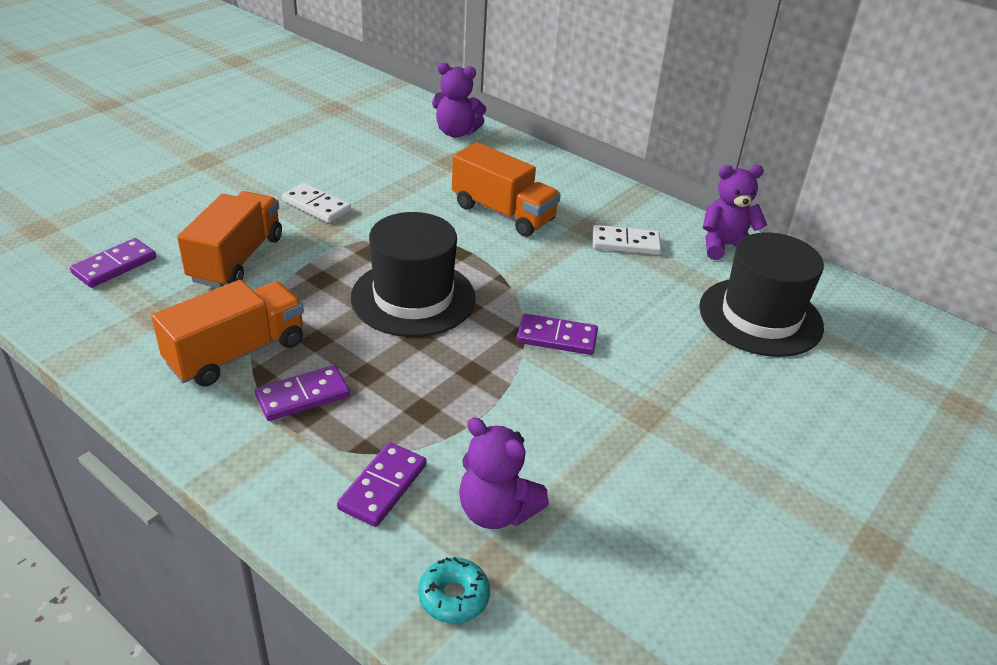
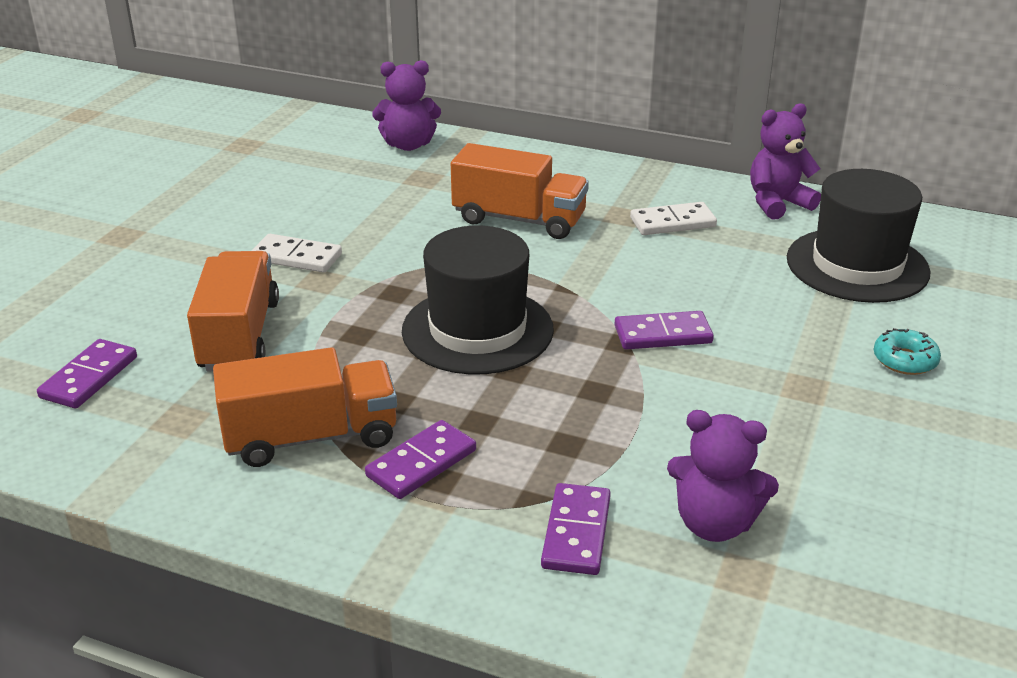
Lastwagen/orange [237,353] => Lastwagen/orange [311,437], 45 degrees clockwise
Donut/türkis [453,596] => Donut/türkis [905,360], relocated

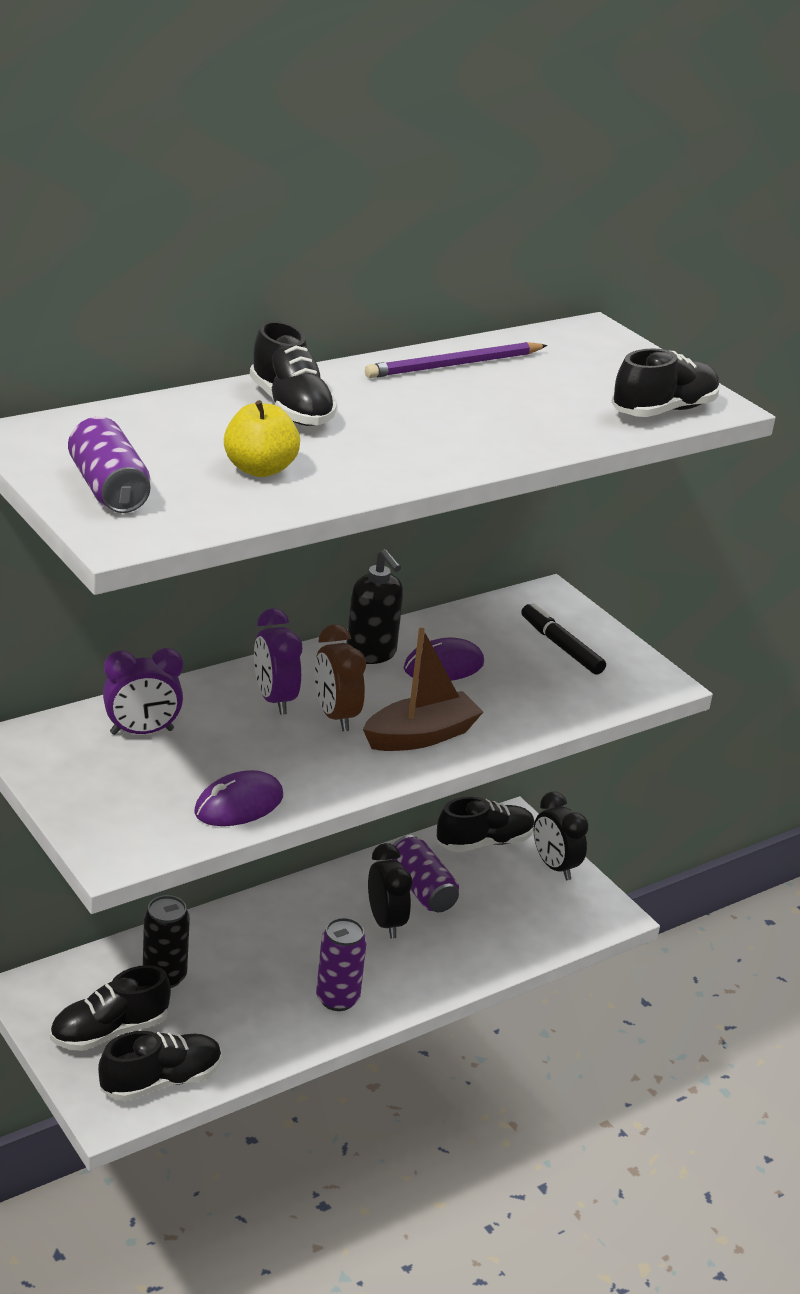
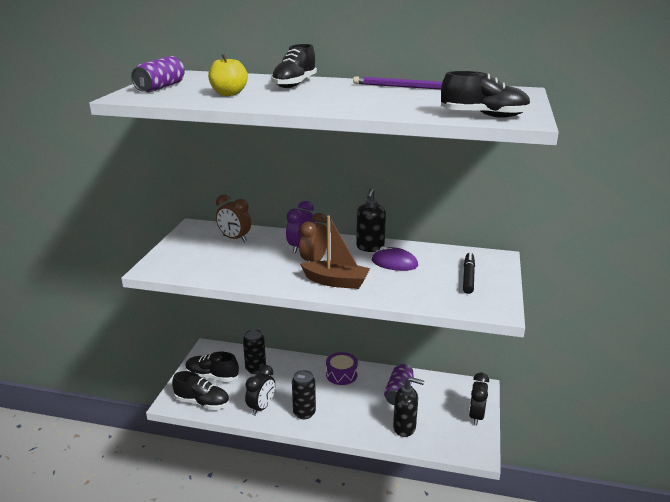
Wecker/lila [142,732] => Wecker/braun [235,238]
Computermaus/lila [239,805] => nothing
Dose/lila [337,998] => Dose/schwarz [304,413]
Wecker/schwarz [385,922] => Wecker/schwarz [261,407], relocated
Schuh/schwarz [484,842] => nothing
nothing => Trommel/lila [341,374]
nothing => Seifenspender/schwarz [404,428]

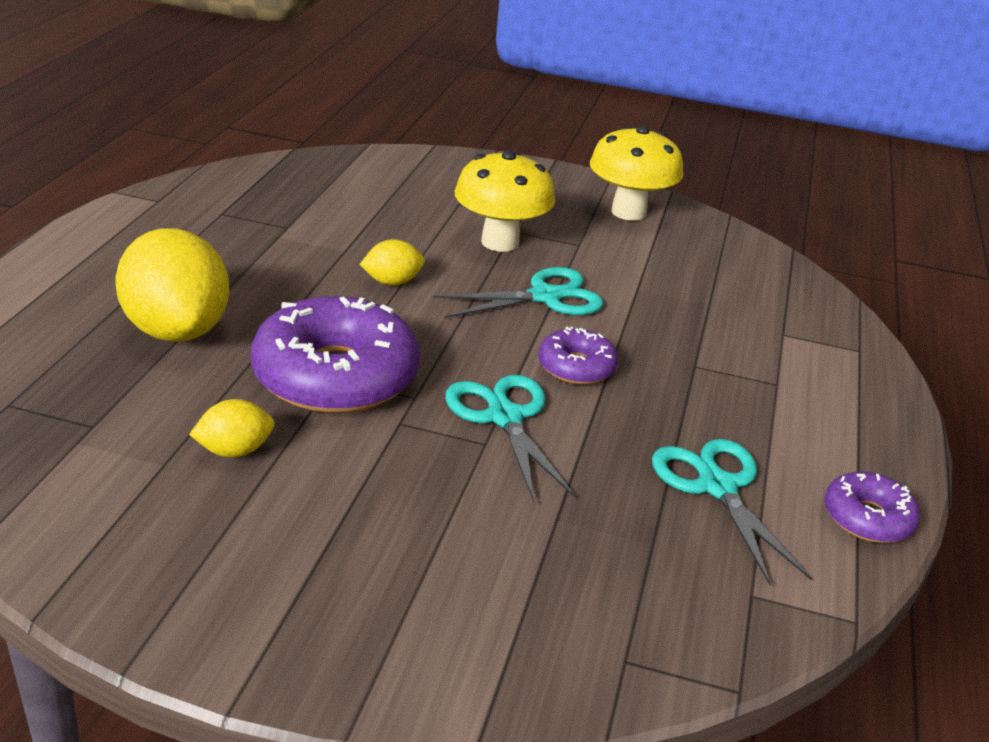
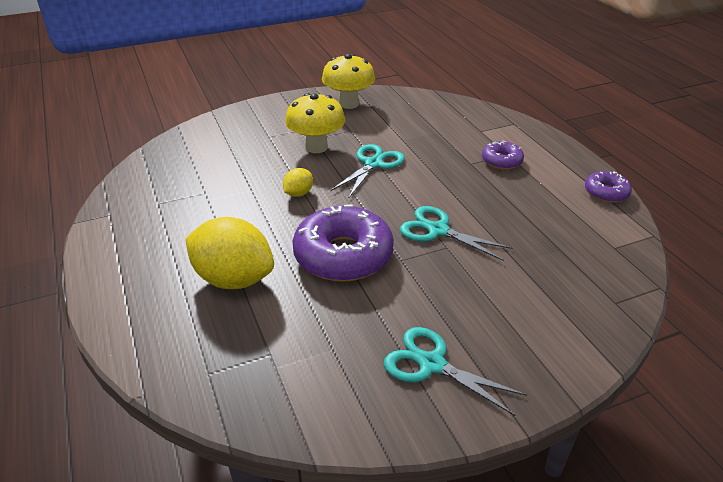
Zitrone/gelb [234,451] => nothing
Donut/lila [576,367] => Donut/lila [501,161], relocated
Schere/türkis [717,487] => Schere/türkis [431,364], relocated

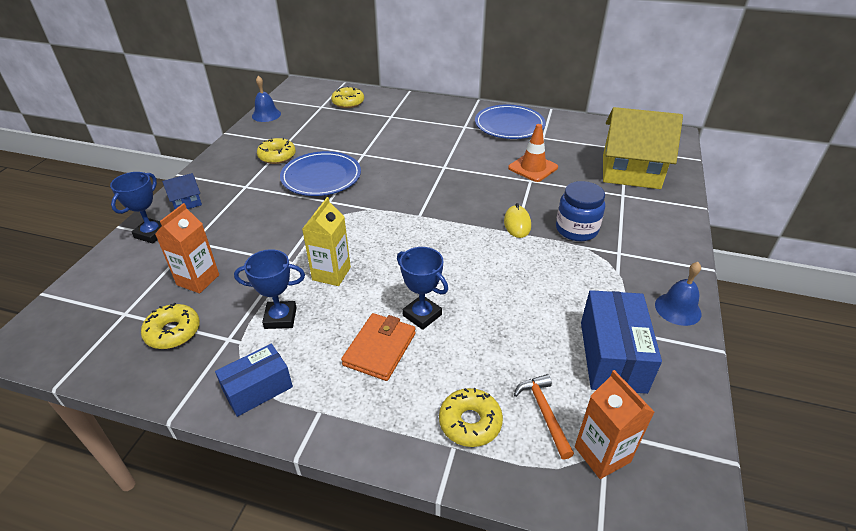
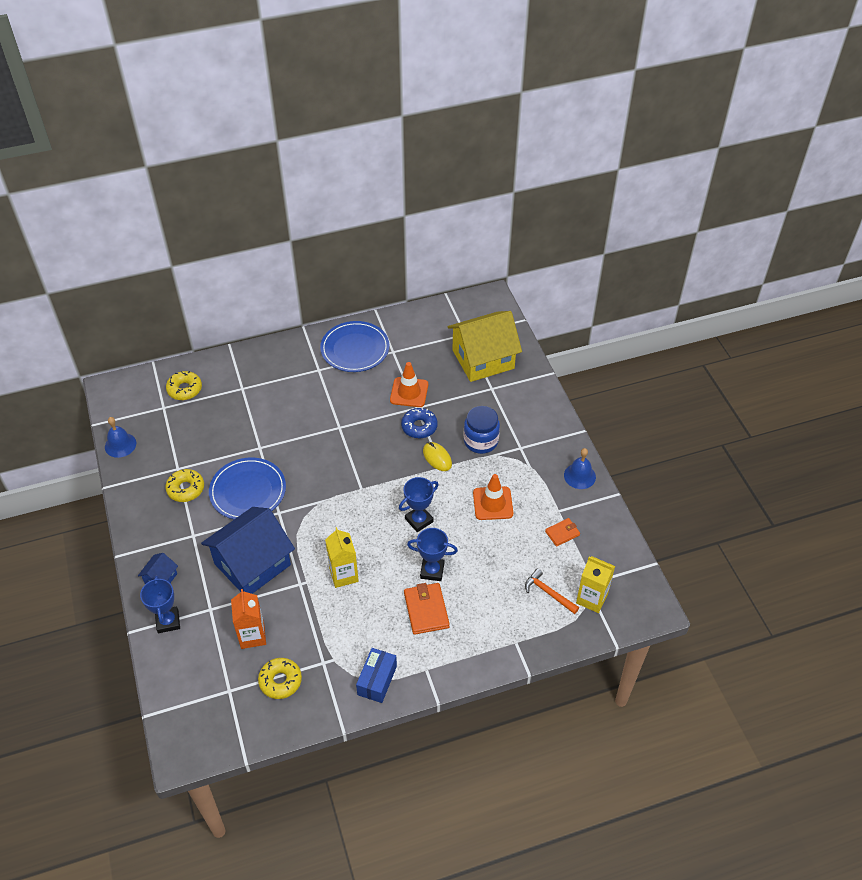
Pokal/blau [280,318] => Pokal/blau [419,520], relocated
Donut/gelb [470,422] => nothing
Getränkekarton/orange [602,454] => Getränkekarton/gelb [591,598]
Schachtel/blau [612,356] => Geldbörse/orange [562,533]
nothing => Haus/blau [252,564]
nothing => Donut/blau [419,427]
nothing => Leitkegel/orange [493,503]

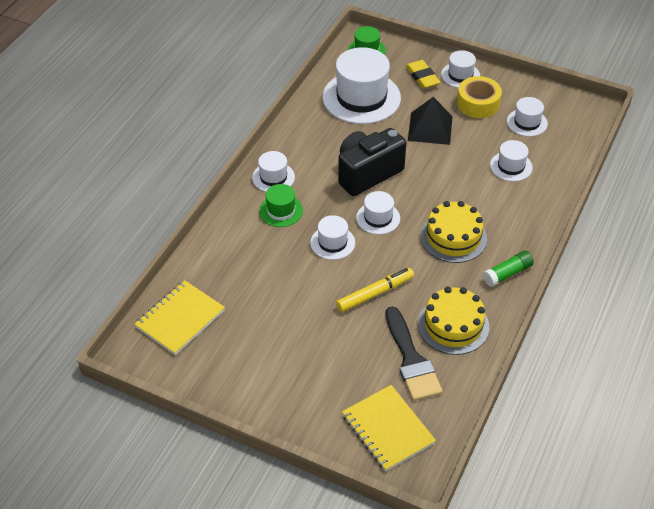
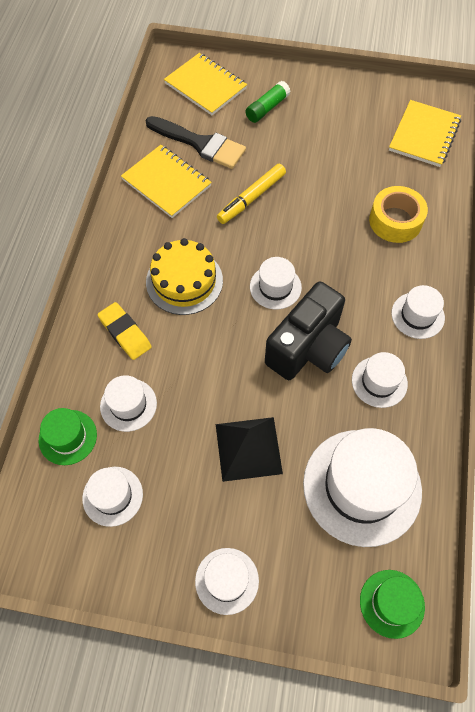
Hut/grün [281,211] => Hut/grün [68,437], relocated
Hut/weiß [332,242] => Hut/weiß [379,382], relocated
Pinsel/schwarz [411,359] => Pinsel/schwarz [200,144], 150 degrees clockwise
Radiergummi/gelb [422,77] => Radiergummi/gelb [125,333], relocated
Kuchen/gelb [453,325] => Notizbuch/gelb [166,183]
Klebeband/gelb [478,103] => Klebeband/gelb [395,221], relocated
Klebestift/grün [507,273] => Klebestift/grün [267,108], relocated

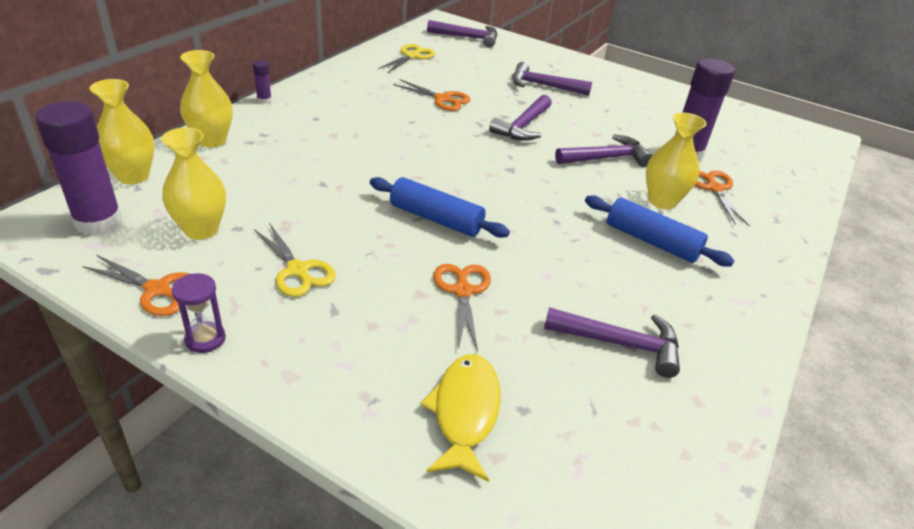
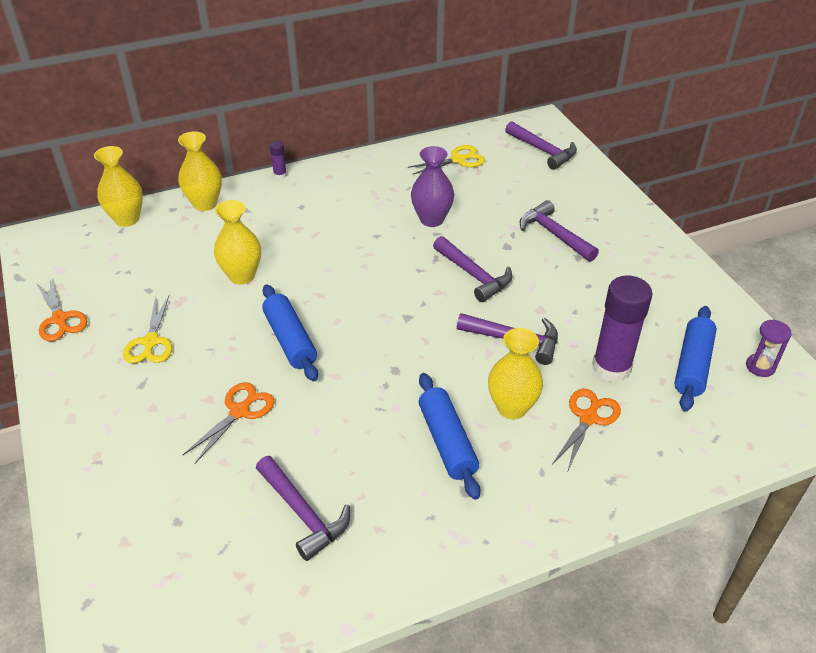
Klebestift/lila [98,222] => nothing
Vase/gelb [201,229] => Vase/gelb [242,276], relocated
Sanduhr/lila [205,339] => Sanduhr/lila [760,366], relocated
Schere/orange [442,99] => Vase/lila [431,219]
Fisch/gelb [465,412] => nothing
Hammer/lila [523,126] => Hammer/lila [474,275], 105 degrees counterclockwise
nothing => Nudelholz/blau [692,365]

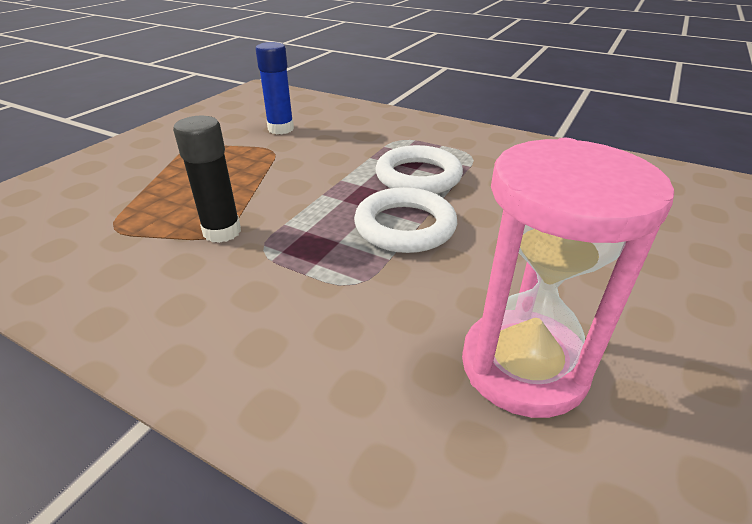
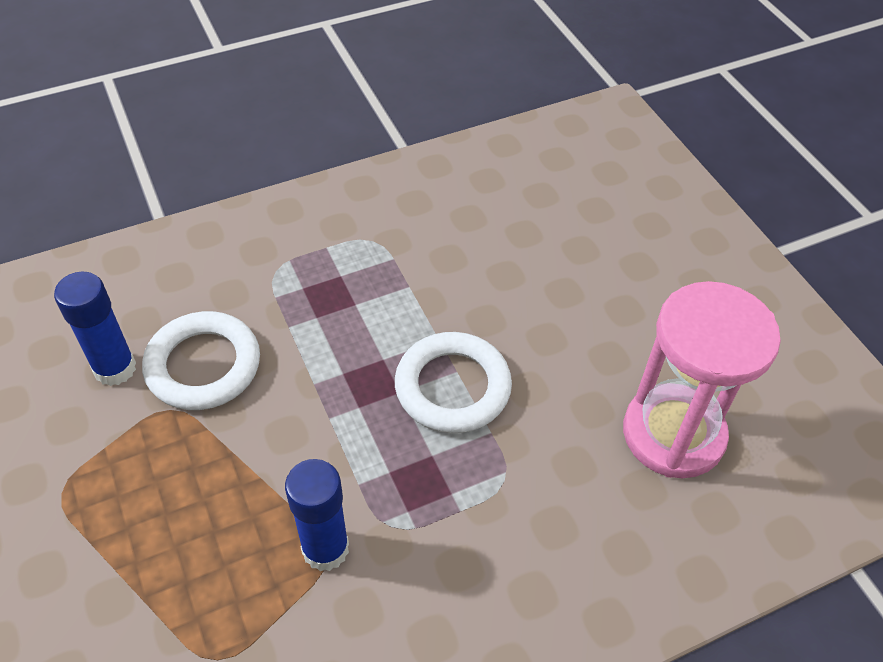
Klebestift/schwarz [222,232] => Klebestift/blau [325,549]
Ring/weiß [418,176] => Ring/weiß [203,365], relocated

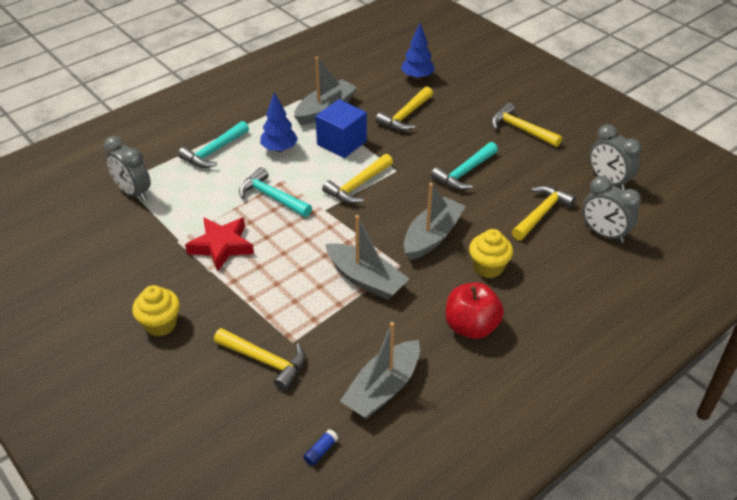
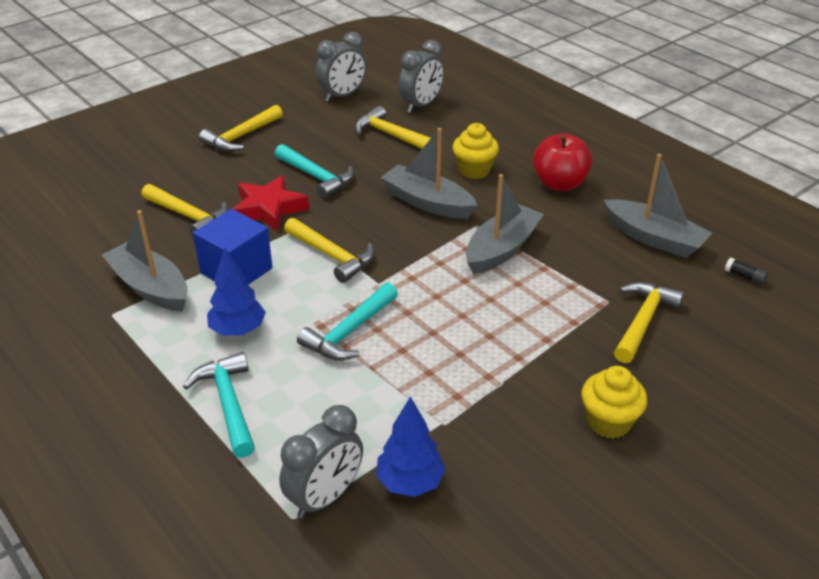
Hammer/türkis [214,151] => Hammer/türkis [228,404], 150 degrees counterclockwise
Stern/rot [221,246] => Stern/rot [268,209], relocated
Klebestift/blau [321,451] => Klebestift/schwarz [744,277]
Baum/blau [417,77] => Baum/blau [410,482], relocated

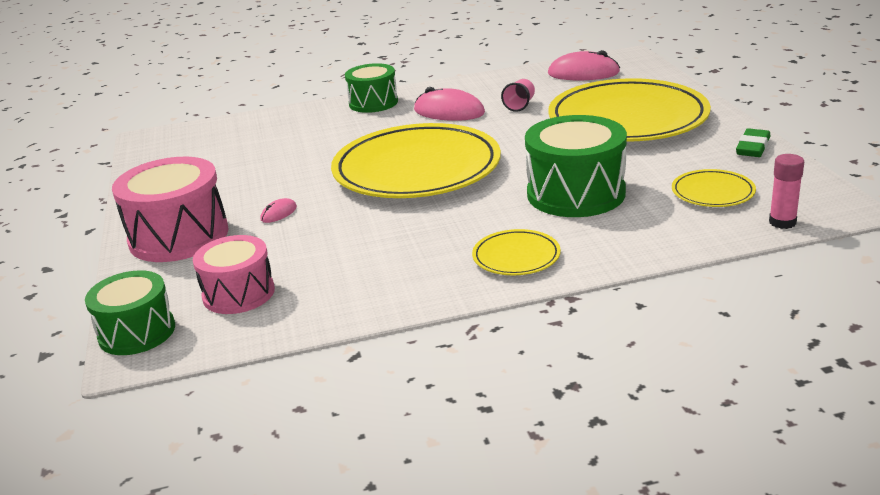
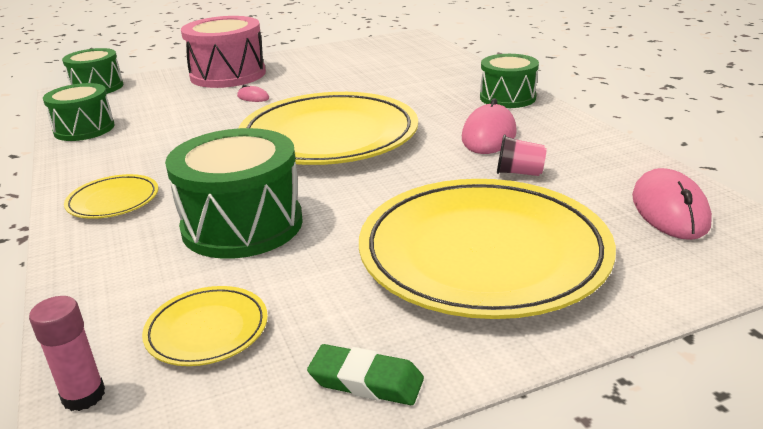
Trommel/rosa [238,293] => nothing
nothing => Trommel/grün [84,129]

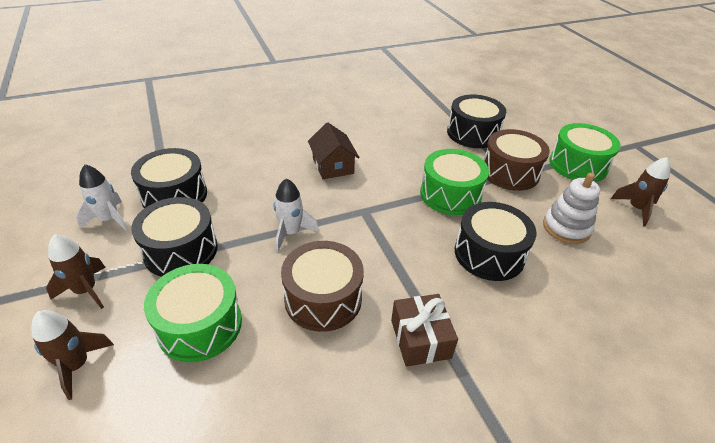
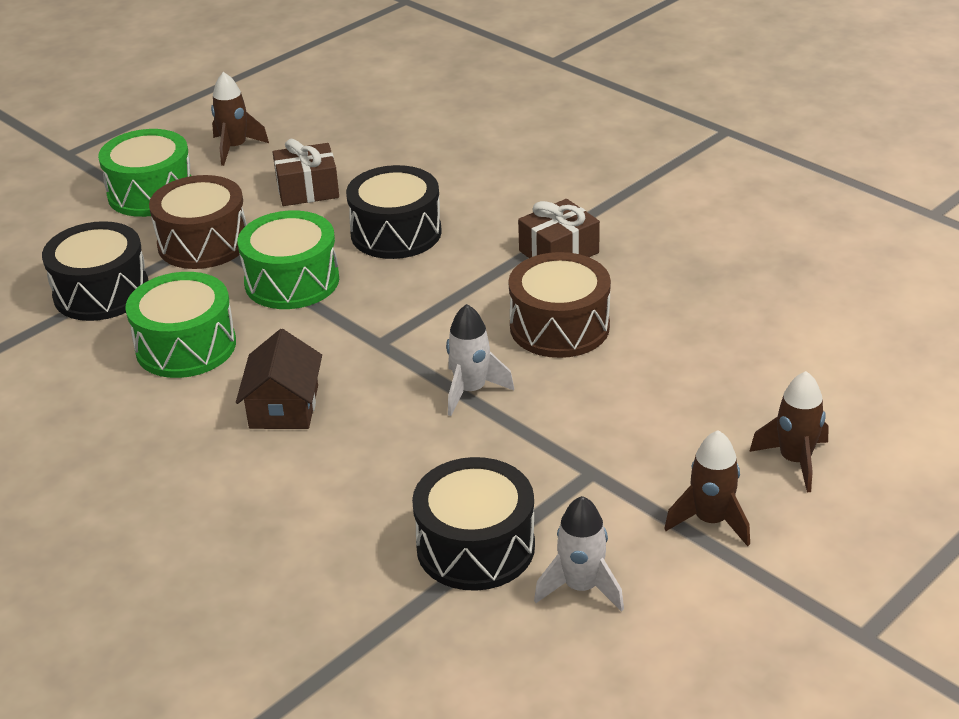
Trommel/schwarz [181,250] => nothing
Trommel/grün [200,325] => Trommel/grün [186,346], relocated
Haus/braun [333,166] => Haus/braun [284,407], 45 degrees counterclockwise
Stapelspielzeug/weiß [566,228] => Geschenk/braun [307,189]

